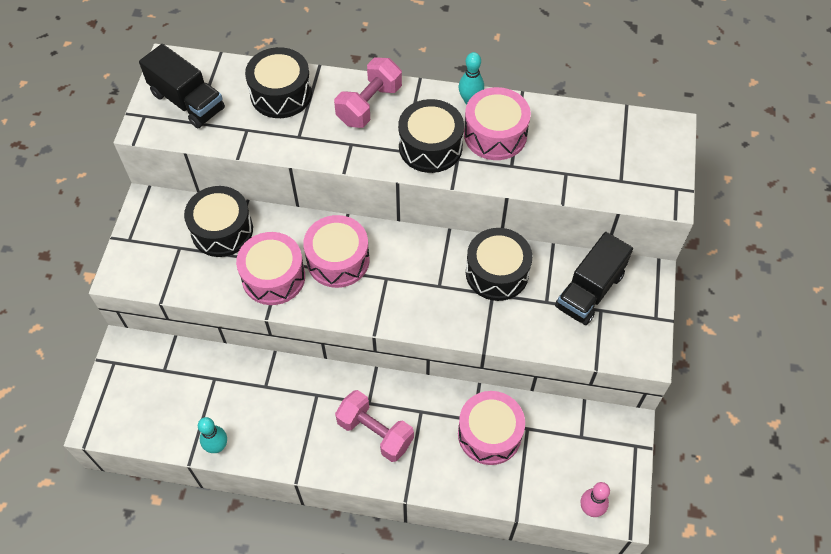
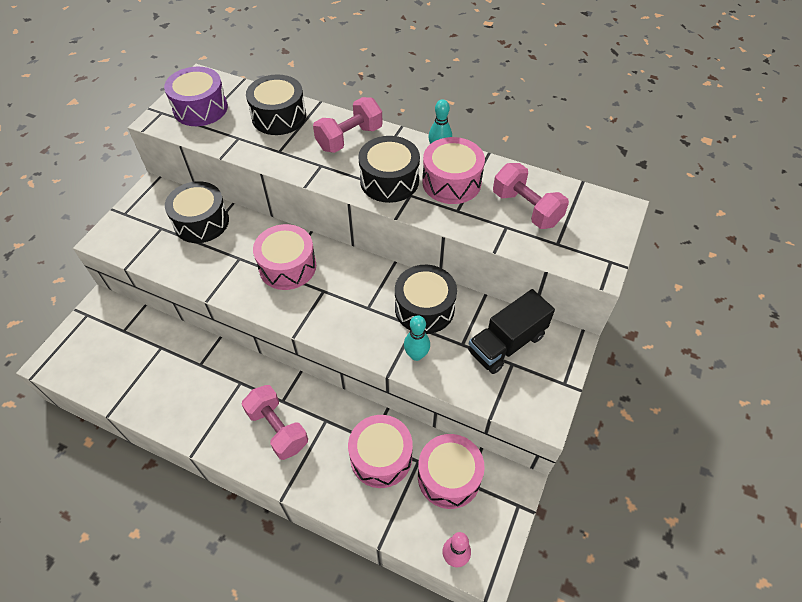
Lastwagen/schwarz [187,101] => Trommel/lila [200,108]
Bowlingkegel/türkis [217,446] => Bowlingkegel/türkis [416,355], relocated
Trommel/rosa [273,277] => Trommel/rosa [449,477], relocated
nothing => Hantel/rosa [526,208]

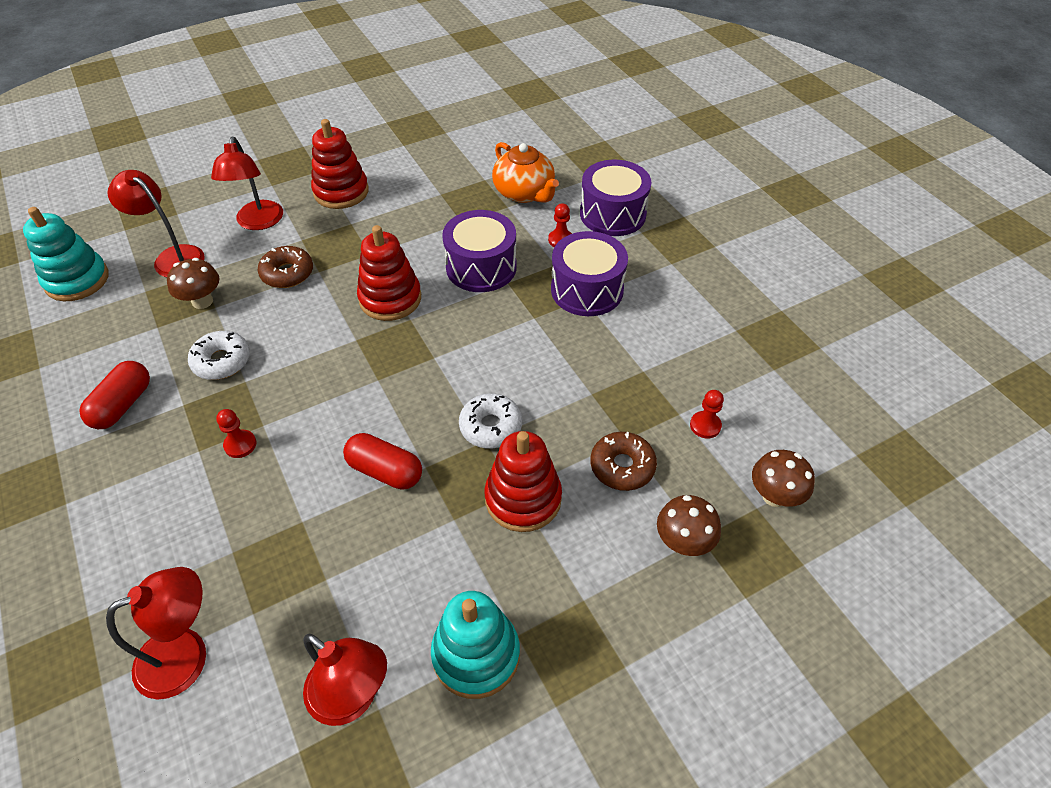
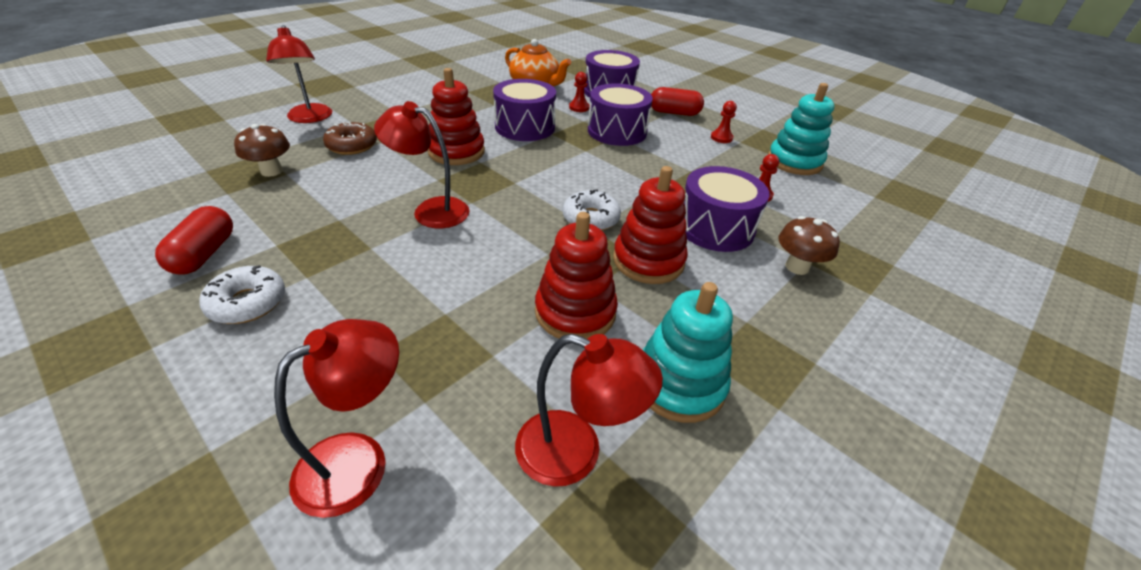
Stapelspielzeug/türkis [77,280] => Stapelspielzeug/türkis [794,162], relocated
Lampe/rot [172,257] => Lampe/rot [431,210], relocated
Donut/weiß [222,361] => Donut/weiß [247,303], relocated
Bauer/rot [240,445] => Bauer/rot [721,138], relocated
Stapelspielzeug/rot [341,192] => Stapelspielzeug/rot [575,312], relocated
Kapsel/rot [385,471] => Kapsel/rot [674,113], relocated
Donut/braun [622,466] => Trommel/lila [715,227]
Pilz/braun [774,496] => nothing

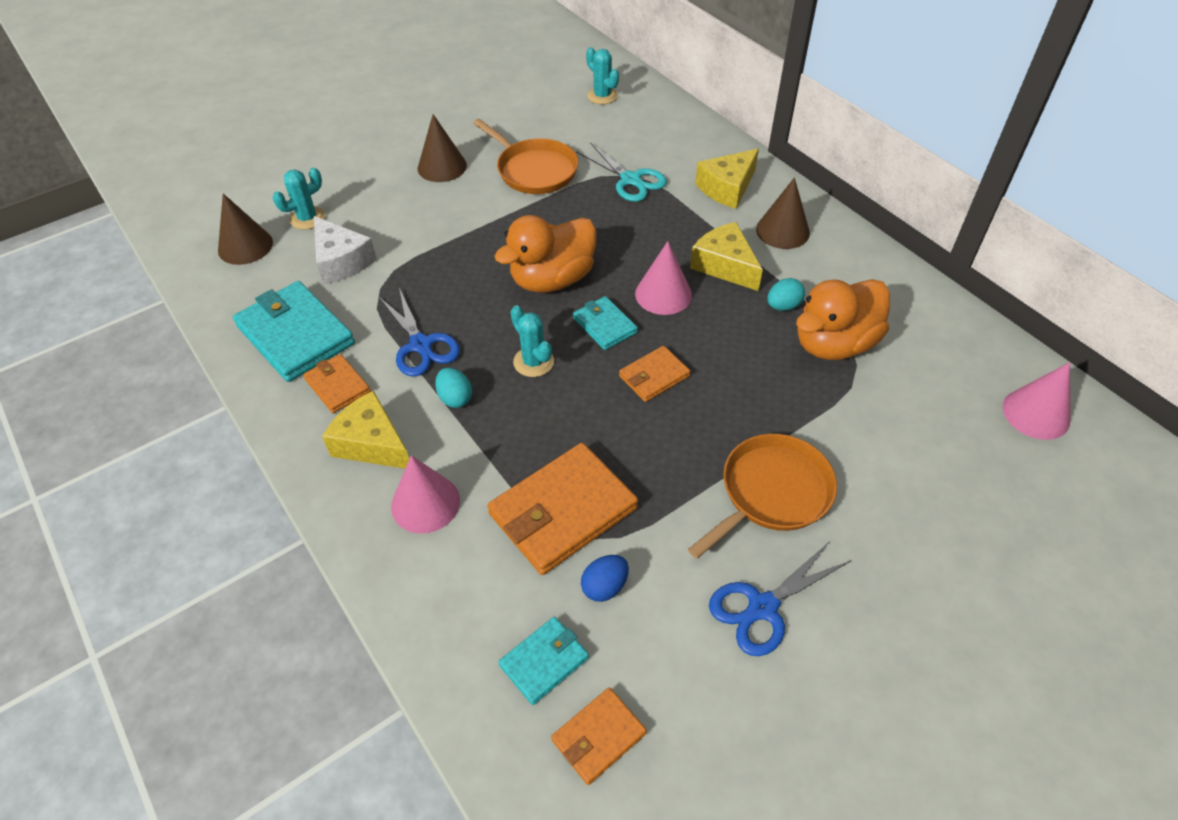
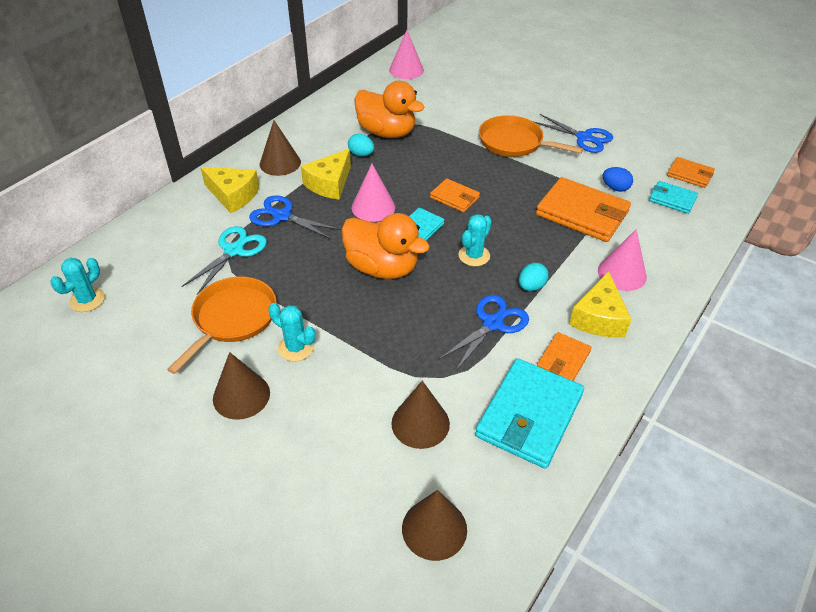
Kaktus/türkis [307,218] => Kaktus/türkis [296,348], relocated
Käse/weiß [341,261] => Kegel/braun [420,423]
nothing => Schere/blau [282,216]

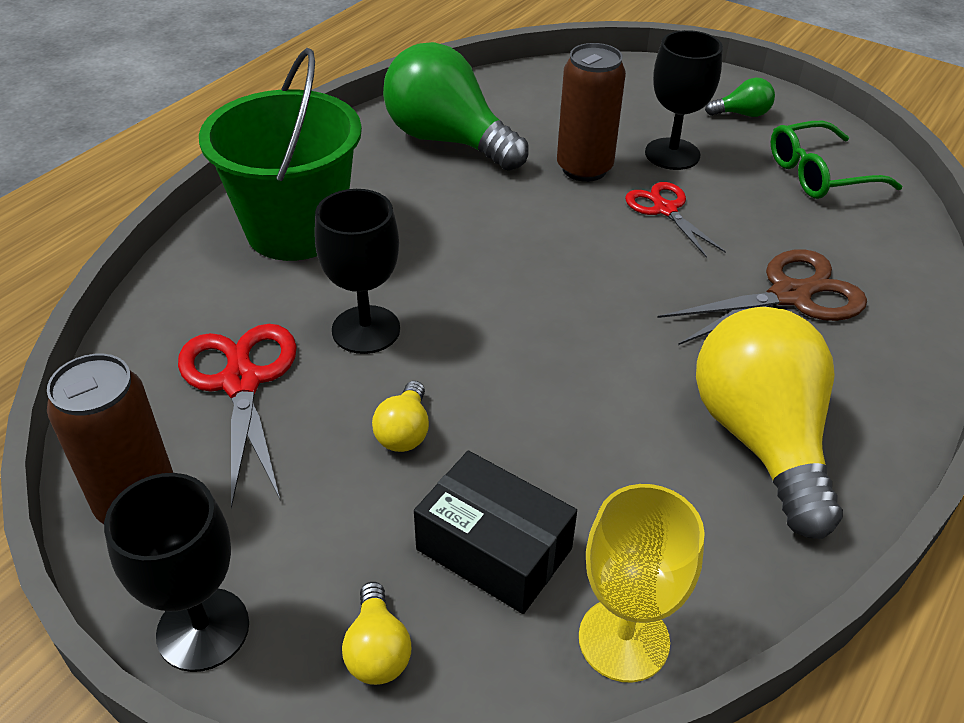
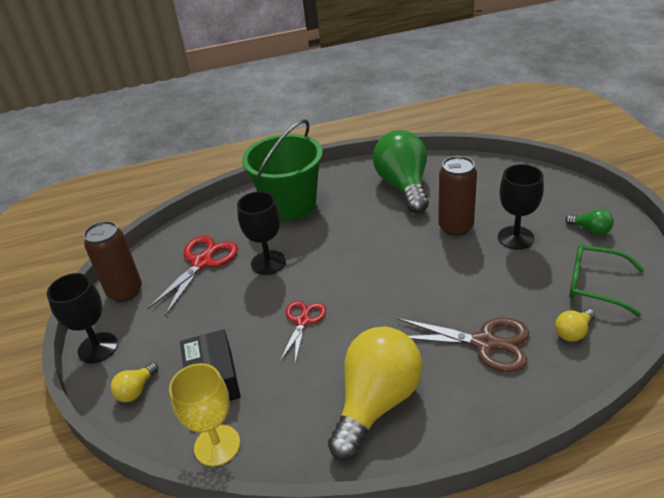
Glühbirne/gelb [404,432] => Glühbirne/gelb [573,332], relocated
Schere/rot [665,209] => Schere/rot [303,321], relocated

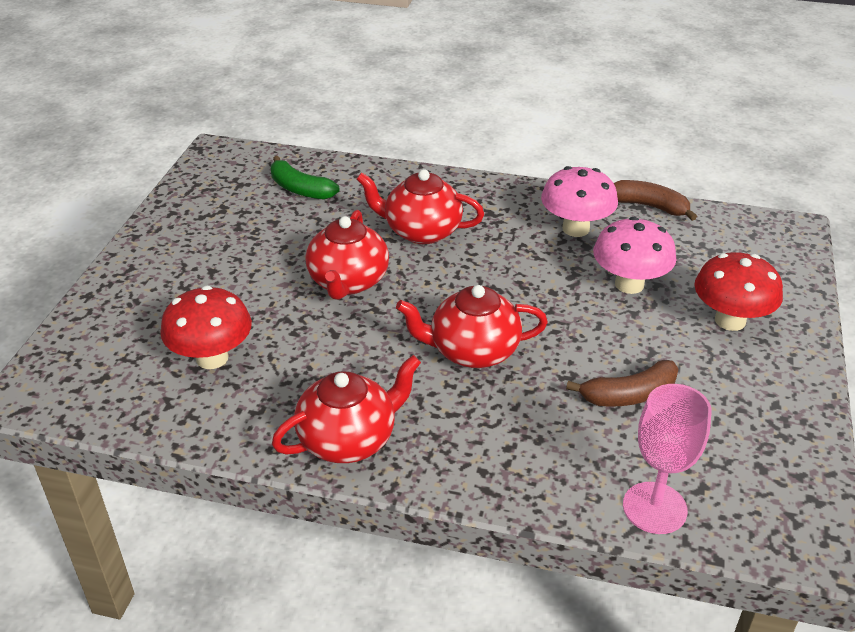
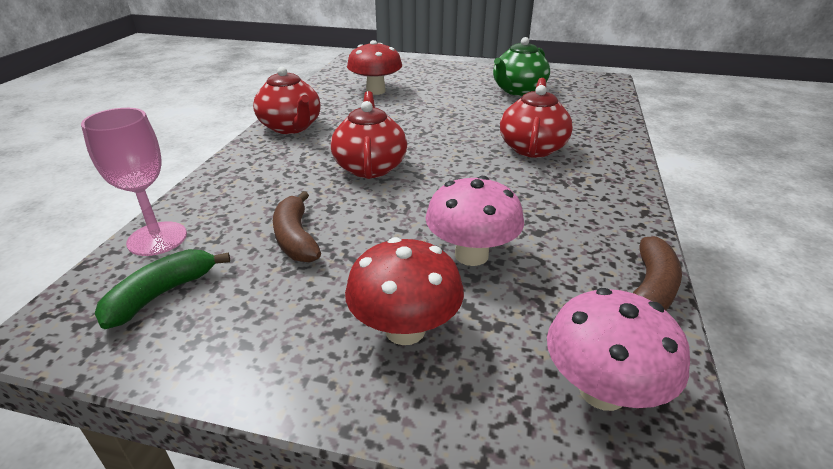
Banane/grün [300,189] => Banane/grün [162,294], relocated
Teekanne/rot [348,282] => nothing
Pilz/rosa [575,229] => Pilz/rosa [602,391], relocated
nothing => Teekanne/grün [518,90]

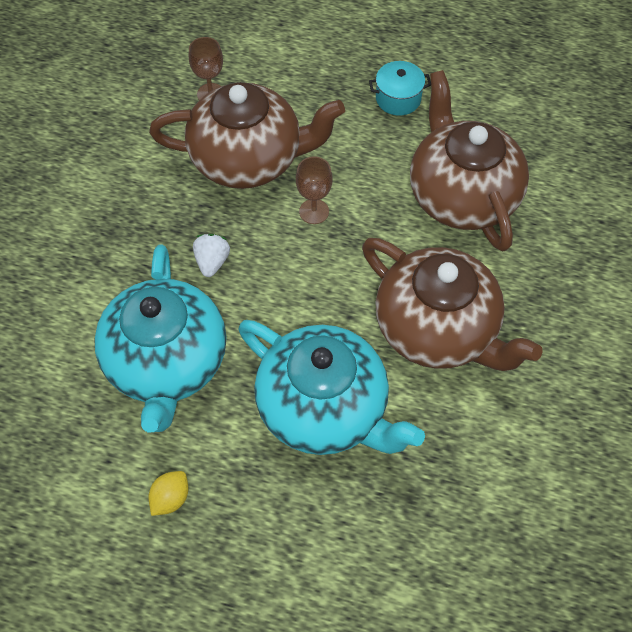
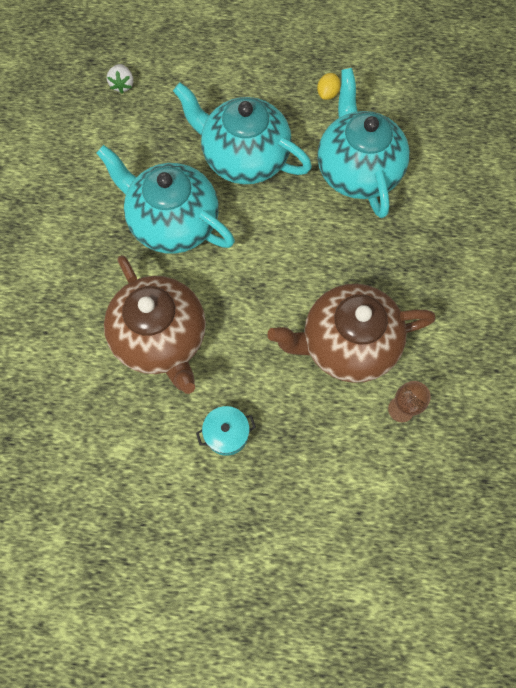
Erdbeere/weiß [212,262] => Erdbeere/weiß [122,85], relocated
Kelch/braun [314,211] => nothing
Teekanne/braun [438,329] => Teekanne/türkis [172,222]

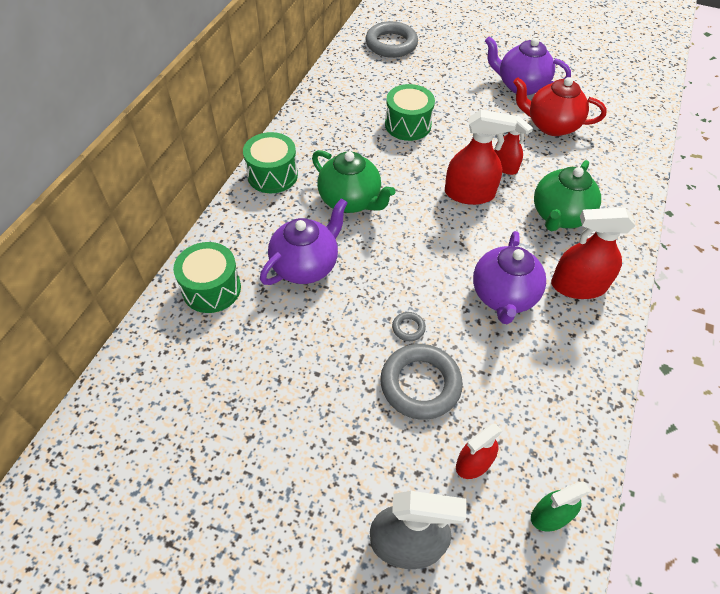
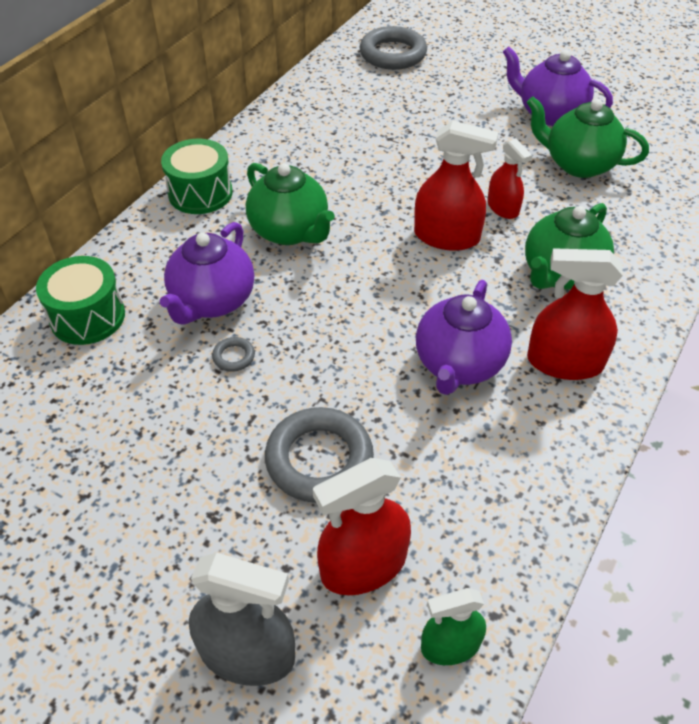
Teekanne/lila [306,265] => Teekanne/lila [212,302], 150 degrees clockwise
Trommel/grün [408,125] => nothing
Ring/grau [408,328] => Ring/grau [234,357], relocated
Sprühflasche/rot [473,463] => Sprühflasche/rot [363,565], x1.60
Teekanne/rot [551,125] => Teekanne/grün [578,164]

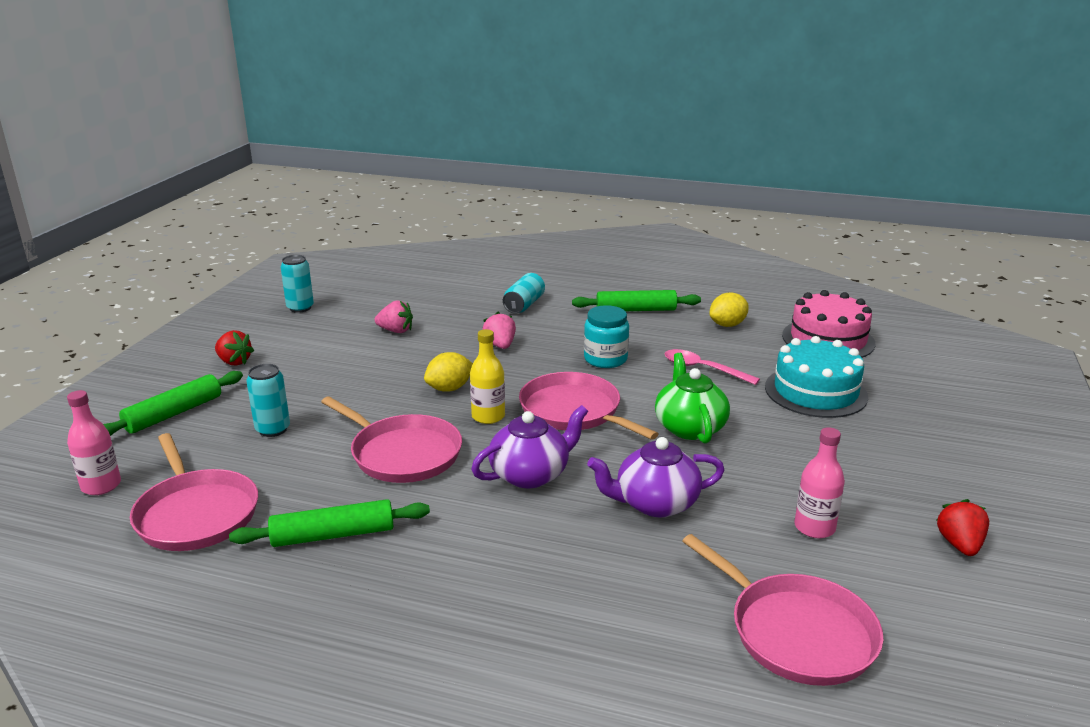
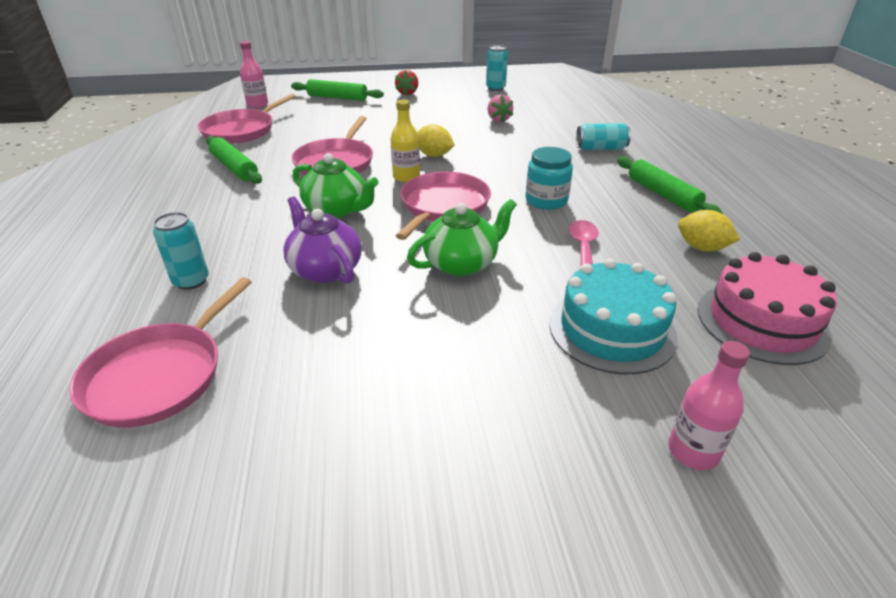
Dose/türkis [273,429] => Dose/türkis [191,281], relocated
Teekanne/lila [531,474] => Teekanne/grün [337,210]
Erdbeere/rosa [500,345] => nothing
Flasche/rosa [814,527] => Flasche/rosa [693,451], relocated
Erdbeere/rot [959,545] => nothing

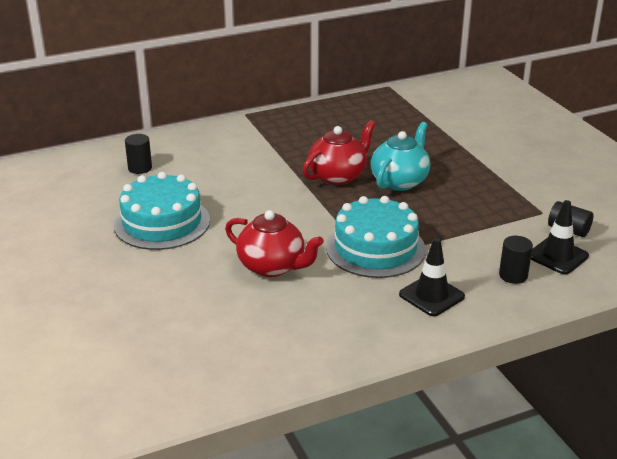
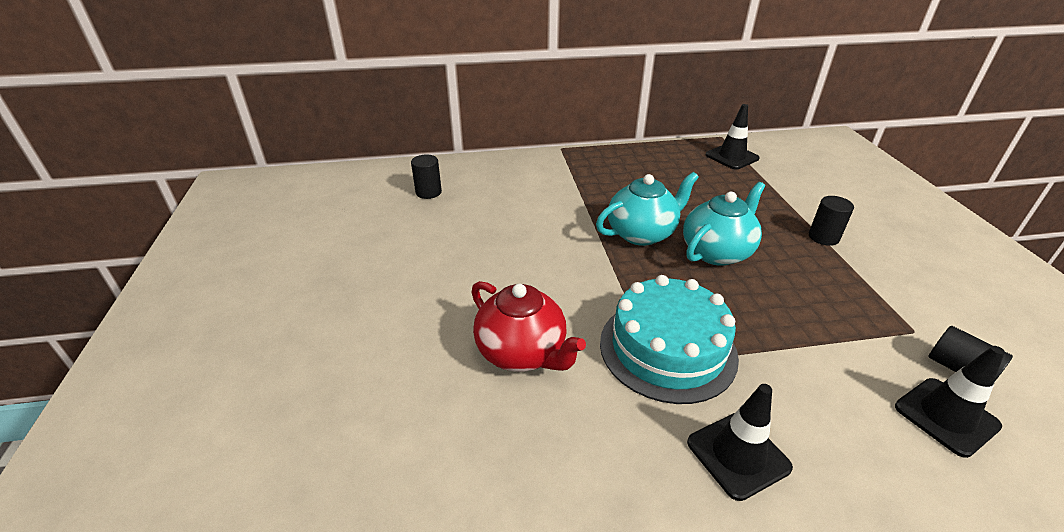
Kuchen/türkis [162,222] => nothing
Teekanne/rot [338,176] => Teekanne/türkis [642,233]
Vollzylinder/schwarz [513,275] => Vollzylinder/schwarz [823,237], relocated
nothing => Leitkegel/schwarz [732,157]

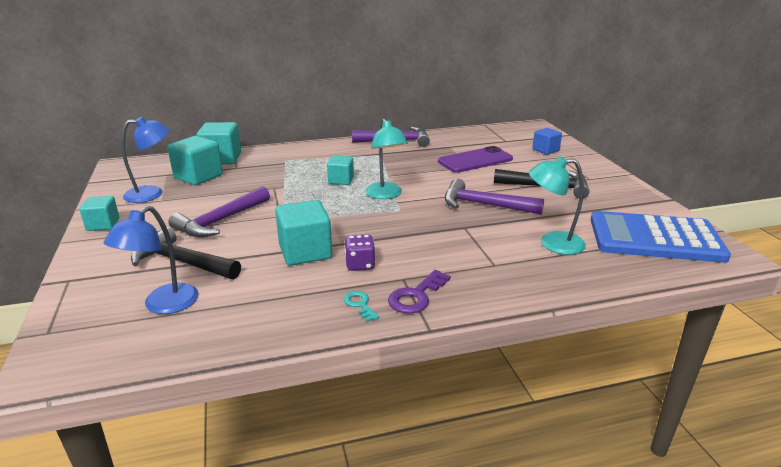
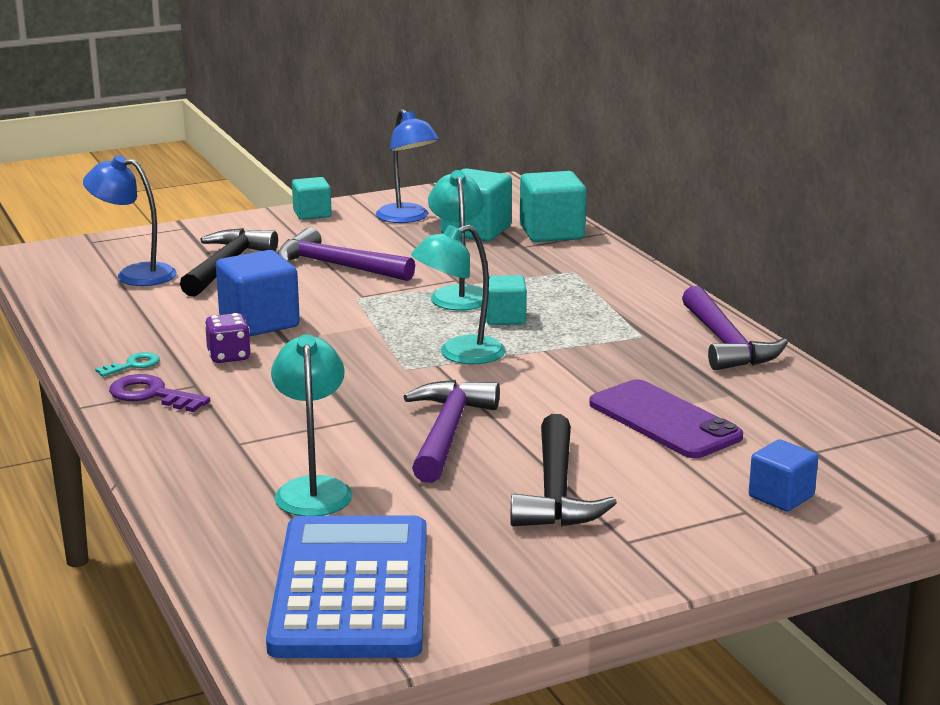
Kubus/türkis [305,252] => Kubus/blau [259,322]
nothing => Lampe/türkis [459,294]

